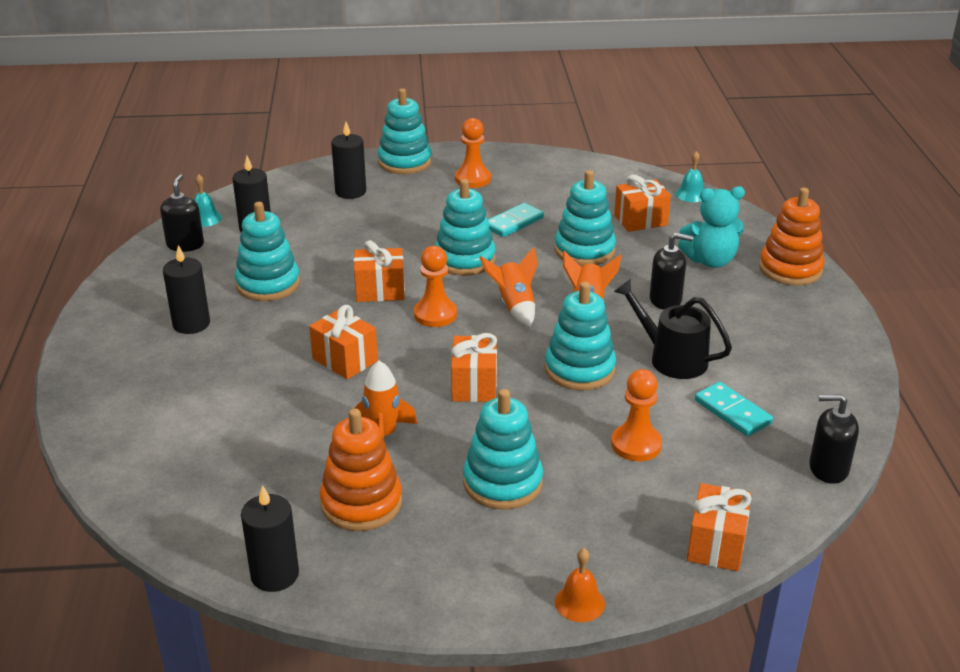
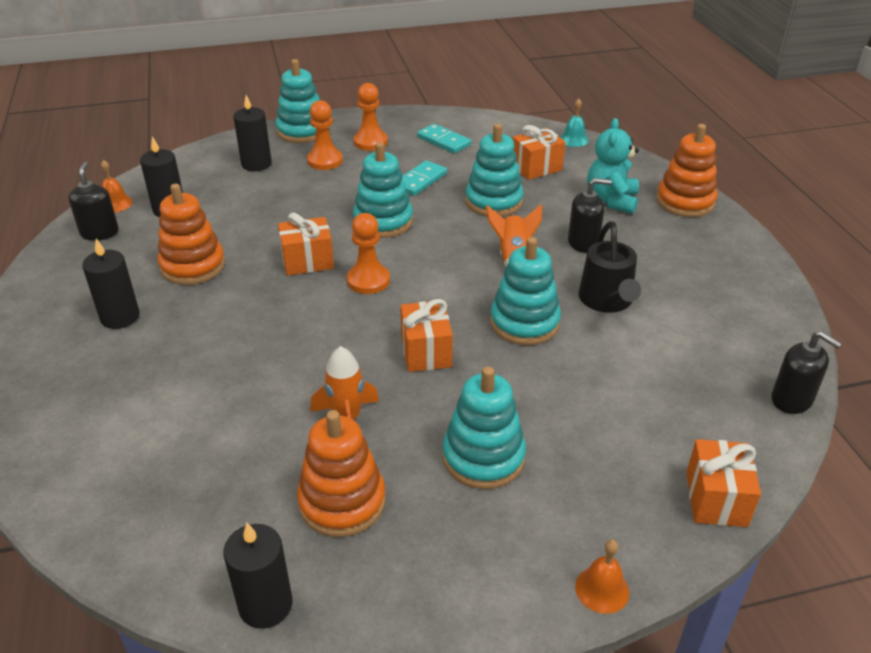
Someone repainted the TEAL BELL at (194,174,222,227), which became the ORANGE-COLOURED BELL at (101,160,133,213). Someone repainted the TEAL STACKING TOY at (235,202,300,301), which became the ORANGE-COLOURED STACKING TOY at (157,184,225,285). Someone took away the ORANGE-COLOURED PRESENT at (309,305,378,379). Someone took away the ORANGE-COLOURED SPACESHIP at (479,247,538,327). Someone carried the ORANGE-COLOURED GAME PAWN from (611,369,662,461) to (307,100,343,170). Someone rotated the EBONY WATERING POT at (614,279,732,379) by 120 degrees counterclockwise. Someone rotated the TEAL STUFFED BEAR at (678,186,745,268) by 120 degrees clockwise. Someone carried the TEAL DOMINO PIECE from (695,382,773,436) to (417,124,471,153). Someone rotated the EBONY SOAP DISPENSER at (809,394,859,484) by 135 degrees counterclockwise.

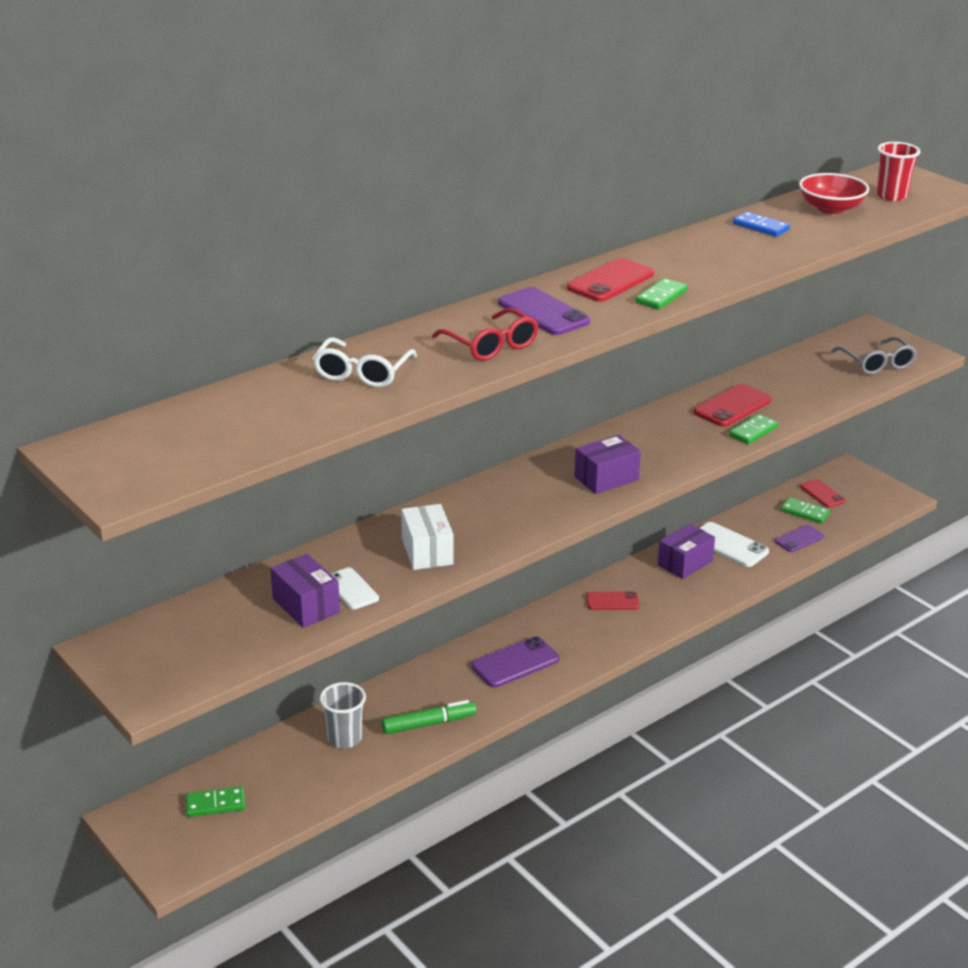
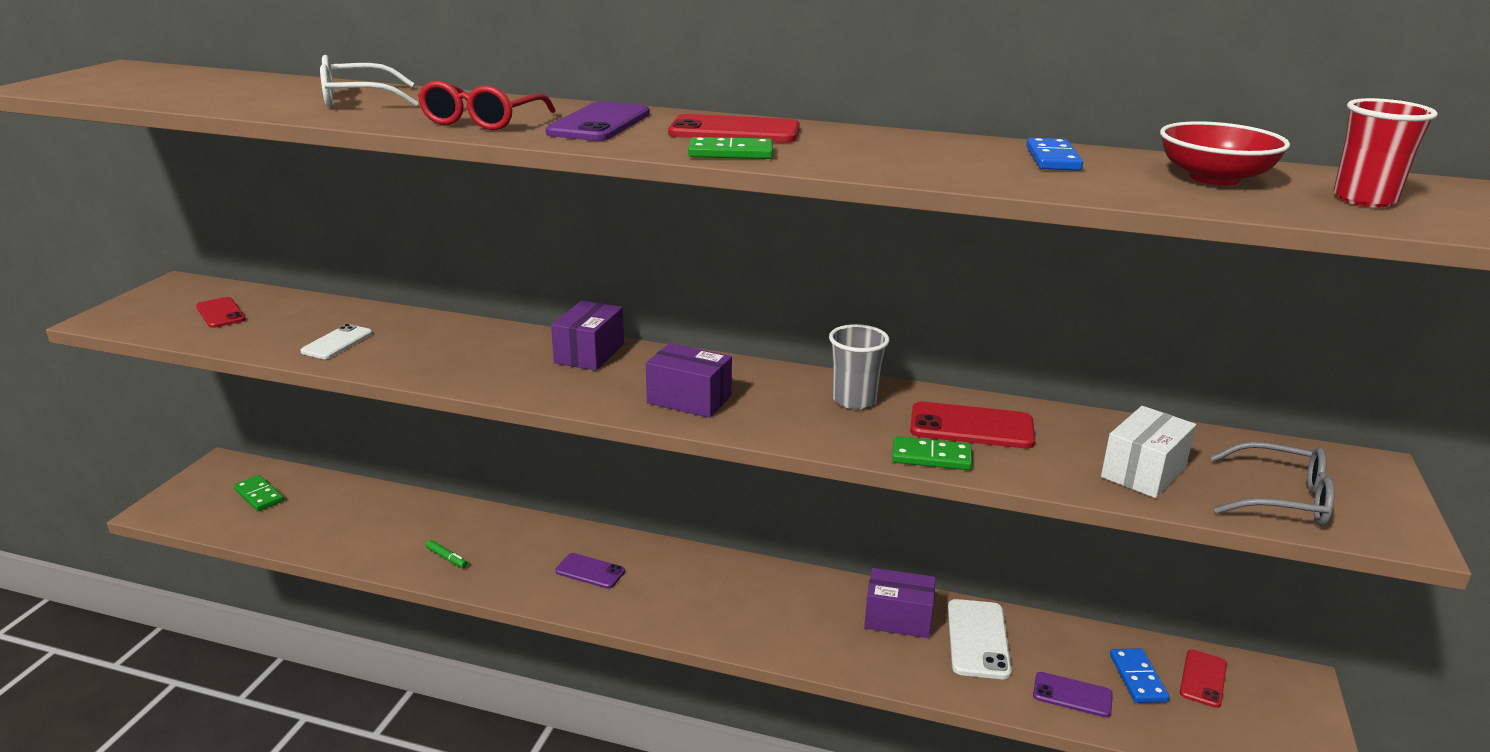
Someone carried the VIOLET PACKAGE from (270,554,340,628) to (551,300,624,370). Someone carried the GREY CUP from (320,682,366,749) to (829,324,890,409). Someone scaled the GREEN MARKER PEN at (382,700,477,734) by 0.52. Someone carried the WHITE PACKAGE from (401,504,454,570) to (1101,406,1196,498). Someone scaled the VIOLET PHONE at (471,636,559,688) by 0.65. Someone carried the RED PHONE from (586,591,639,610) to (196,297,246,328). Someone repainted the GREEN DOMINO PIECE at (780,497,830,524), which became the COBALT DOMINO PIECE at (1110,648,1169,703). Someone rotated the GREY EYEGLASSES at (831,337,917,375) by 105 degrees counterclockwise.

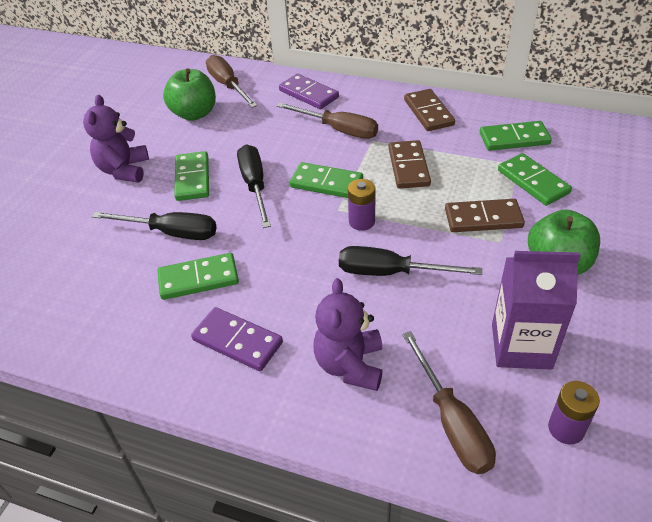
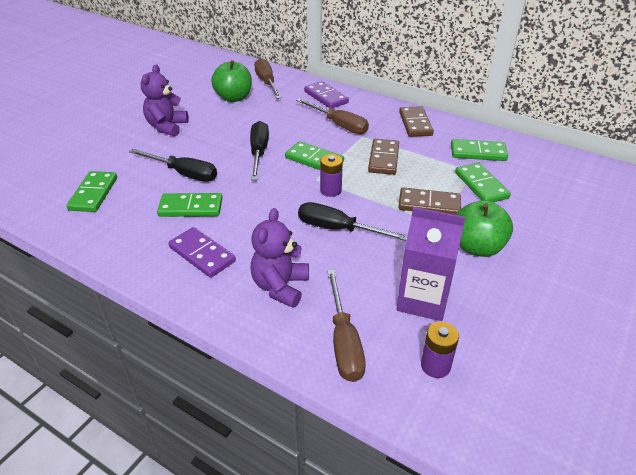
Someone carried the GREEN DOMINO PIECE from (174,151,209,201) to (66,171,117,212).

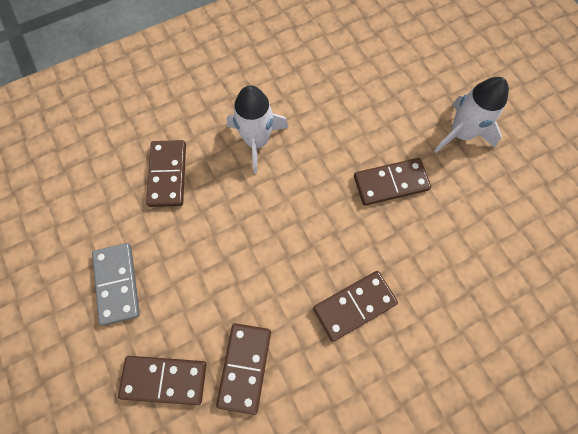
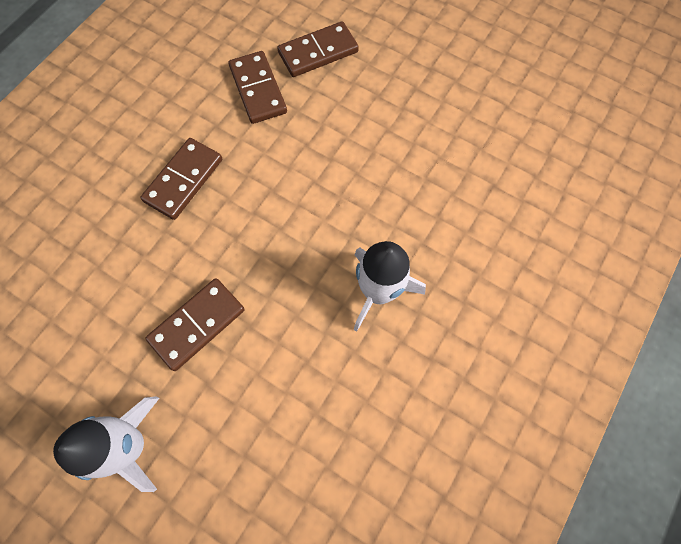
Someone took away the GREY DOMINO PIECE at (92,243,140,326). Someone took away the BROWN DOMINO PIECE at (146,140,186,207).

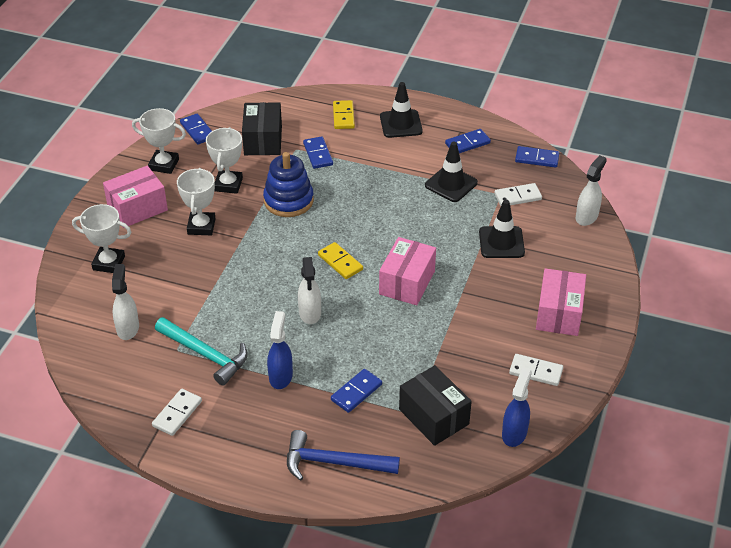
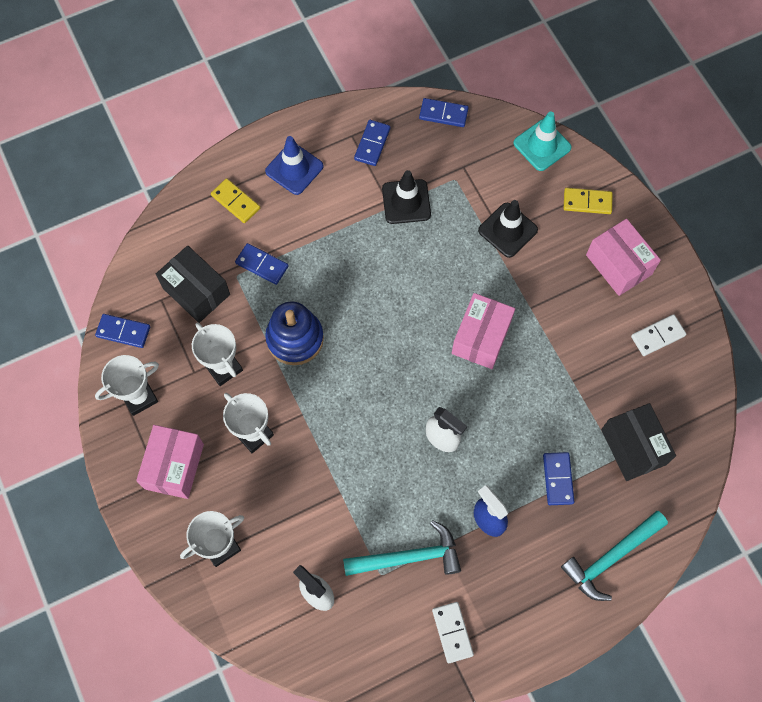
Someone repainted the COBALT HAMMER at (287,430,400,481), which became the TEAL HAMMER at (561,511,668,601). Someone carried the BRIGHT YELLOW DOMINO PIECE from (318,242,363,279) to (564,188,613,214). Someone rotated the ROSE-PINK PACKAGE at (379,237,436,305) by 45 degrees clockwise. Someone repainted the EBONY TRAFFIC CONE at (380,82,423,138), which became the COBALT TRAFFIC CONE at (265,136,323,195). Someone rotated the EBONY PACKAGE at (399,365,472,446) by 60 degrees clockwise. Someone took away the WHITE DOMINO PIECE at (494,183,542,206). Someone took away the COBALT SPRAY BOTTLE at (502,367,532,447). Someone rotated the COBALT DOMINO PIECE at (515,146,559,168) by 45 degrees clockwise. Someone swapped the WHITE SPRAY BOTTLE at (576,155,607,226) for the TEAL TRAFFIC CONE at (513,112,572,171).

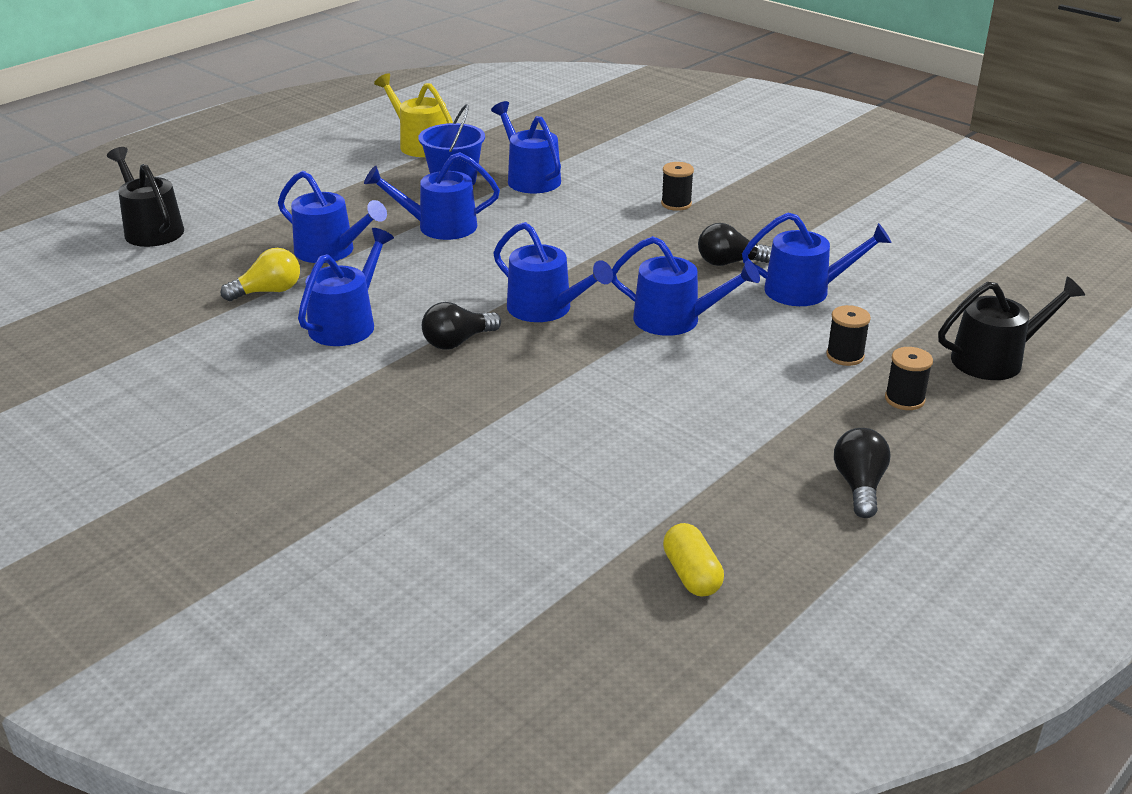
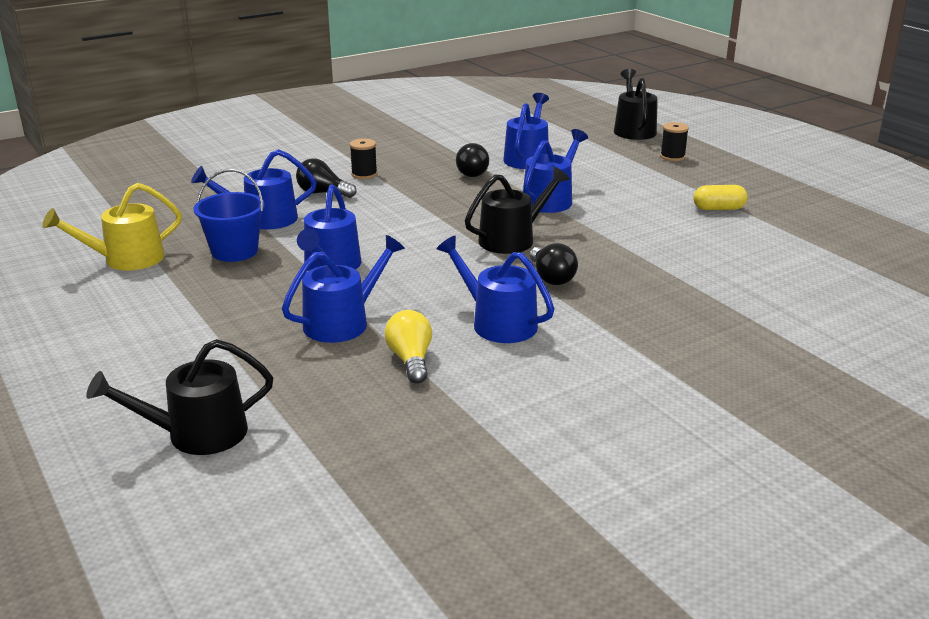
Someone repainted the COBALT WATERING POT at (493,222,613,322), which became the EBONY WATERING POT at (465,167,570,254). Someone carried the BRIGHT YELLOW CAPSULE from (663,523,724,597) to (693,185,748,210). Someone took away the EBONY REEL OF THREAD at (826,305,871,366). Someone carried the EBONY LIGHT BULB from (834,428,891,518) to (296,158,357,198).

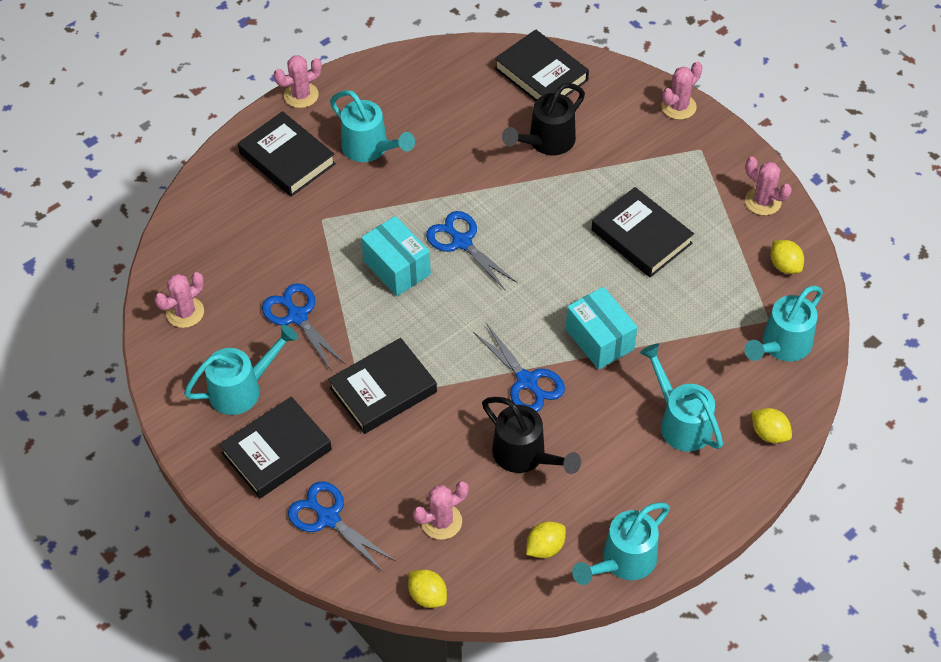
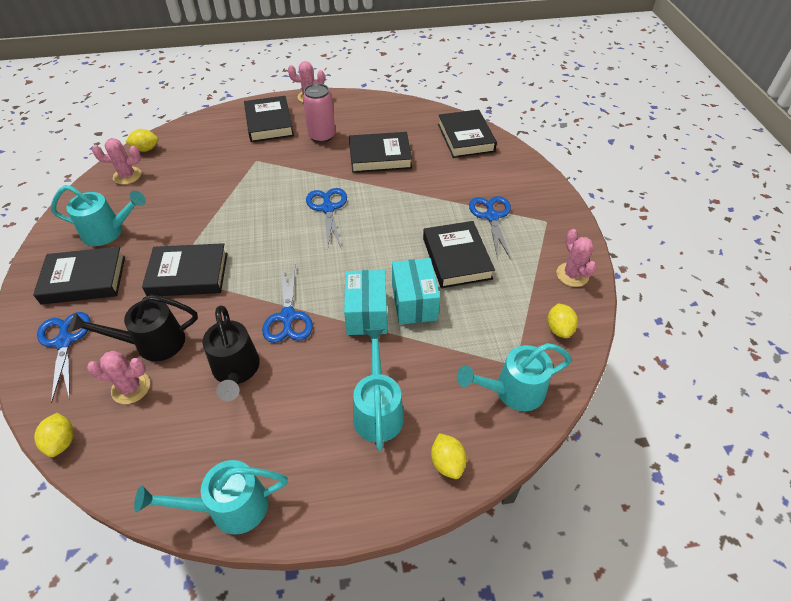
Someone carried the COBALT SHEARS from (262,283,346,372) to (469,196,511,259). Someone swapped the TEAL WATERING POT at (330,90,415,162) for the ROSE-PINK CAN at (303,83,335,143). Someone carried the TEAL PACKAGE from (361,216,431,296) to (392,258,440,325). Someone carried the EBONY WATERING POT from (502,83,585,155) to (69,295,198,361). Someone carried the BRIGHT YELLOW TOY LEMON from (526,521,566,558) to (126,129,158,152). Someone took away the ROSE-PINK SAGUARO CACTUS at (661,61,703,120). Someone put down the EBONY BOOK at (349,132,412,173).

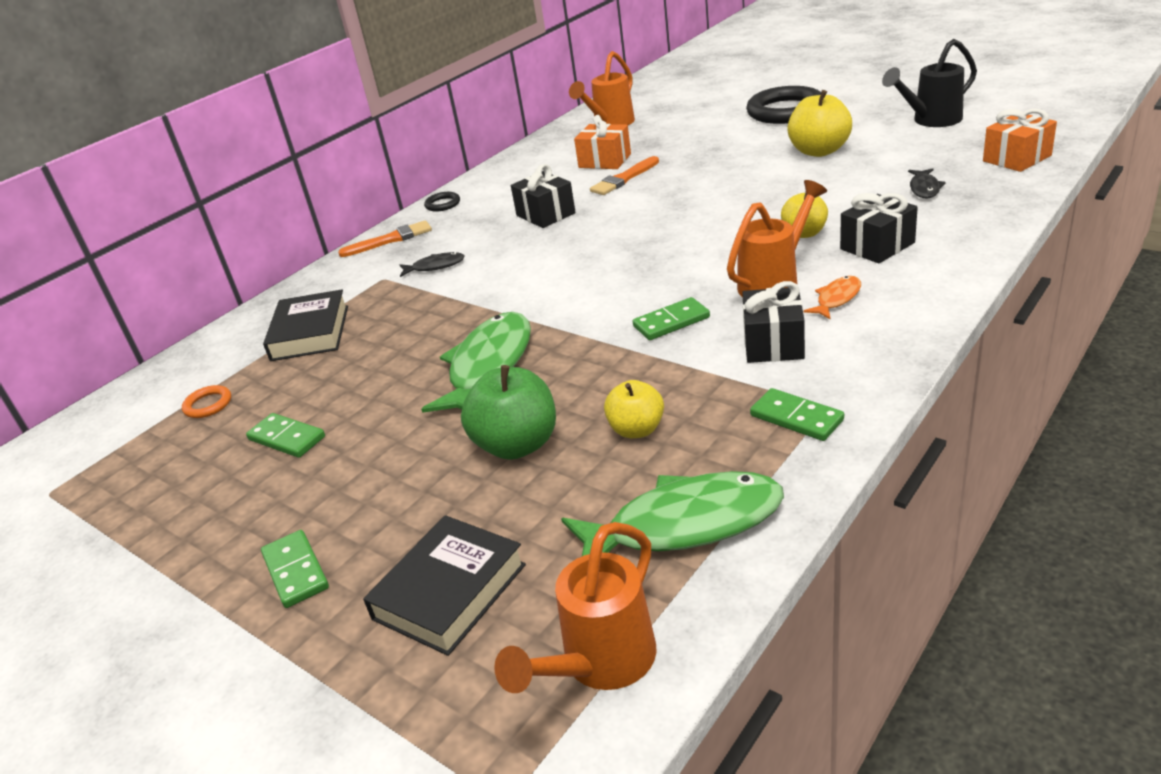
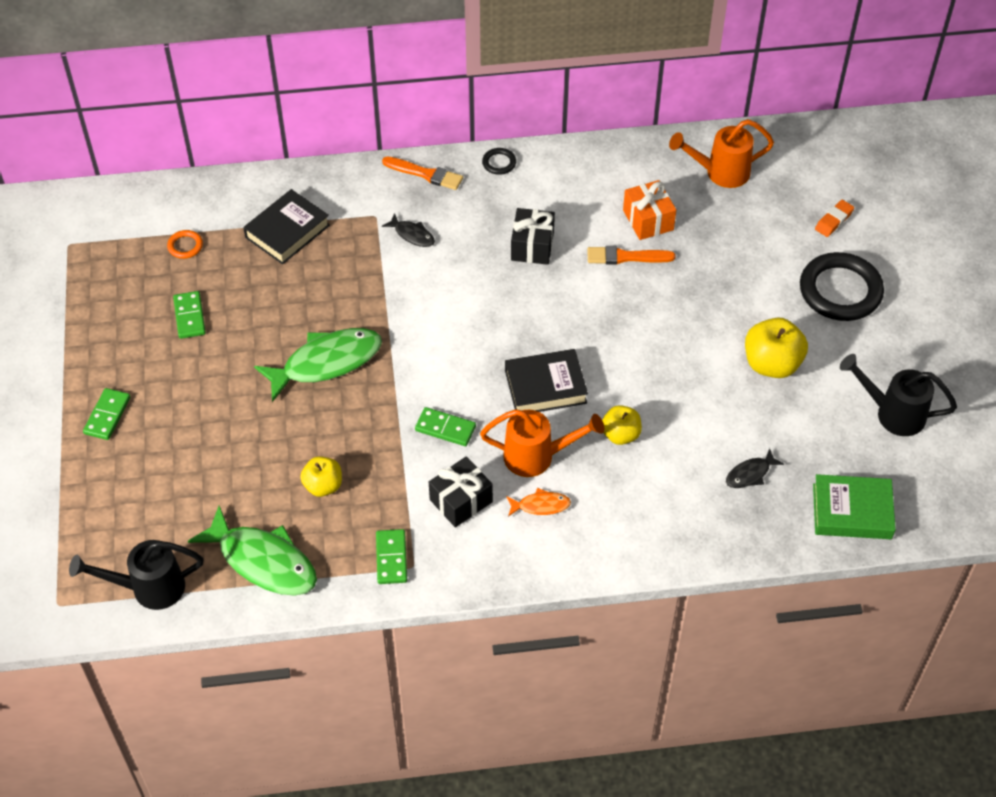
Someone carried the EBONY BOOK from (363,515,526,656) to (505,349,588,412). Someone took away the GREEN APPLE at (461,365,556,460). Someone repainted the ORANGE-COLOURED WATERING POT at (494,522,656,693), which became the EBONY WATERING POT at (69,540,204,610). Someone took away the EBONY PRESENT at (840,193,918,263). Someone swapped the ORANGE-COLOURED PRESENT at (983,109,1057,172) for the GREEN BOOK at (813,474,896,539). Someone put down the ORANGE-COLOURED ERASER at (815,200,854,237).

